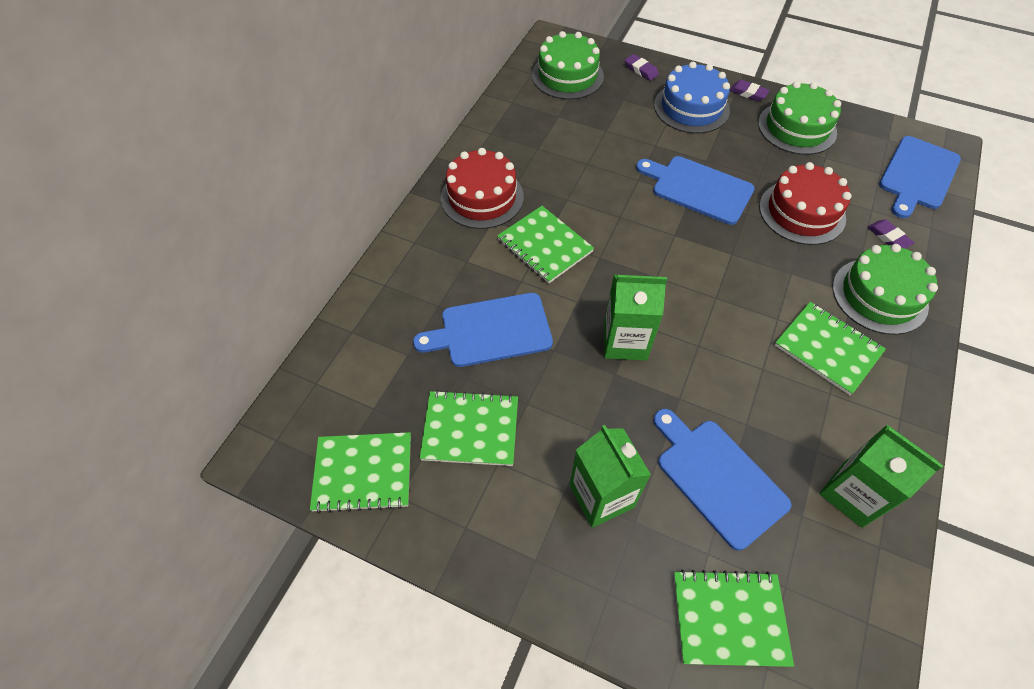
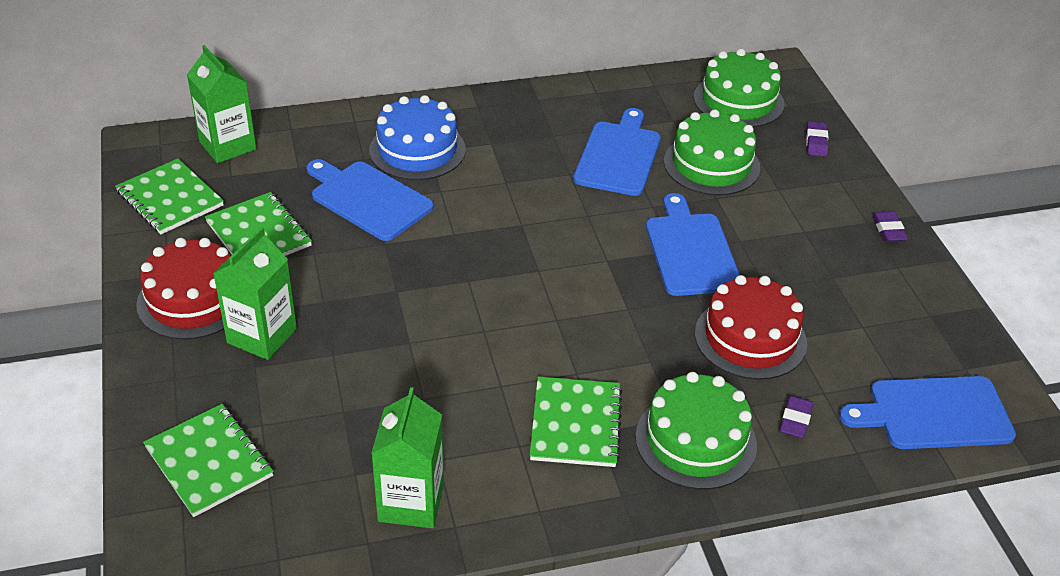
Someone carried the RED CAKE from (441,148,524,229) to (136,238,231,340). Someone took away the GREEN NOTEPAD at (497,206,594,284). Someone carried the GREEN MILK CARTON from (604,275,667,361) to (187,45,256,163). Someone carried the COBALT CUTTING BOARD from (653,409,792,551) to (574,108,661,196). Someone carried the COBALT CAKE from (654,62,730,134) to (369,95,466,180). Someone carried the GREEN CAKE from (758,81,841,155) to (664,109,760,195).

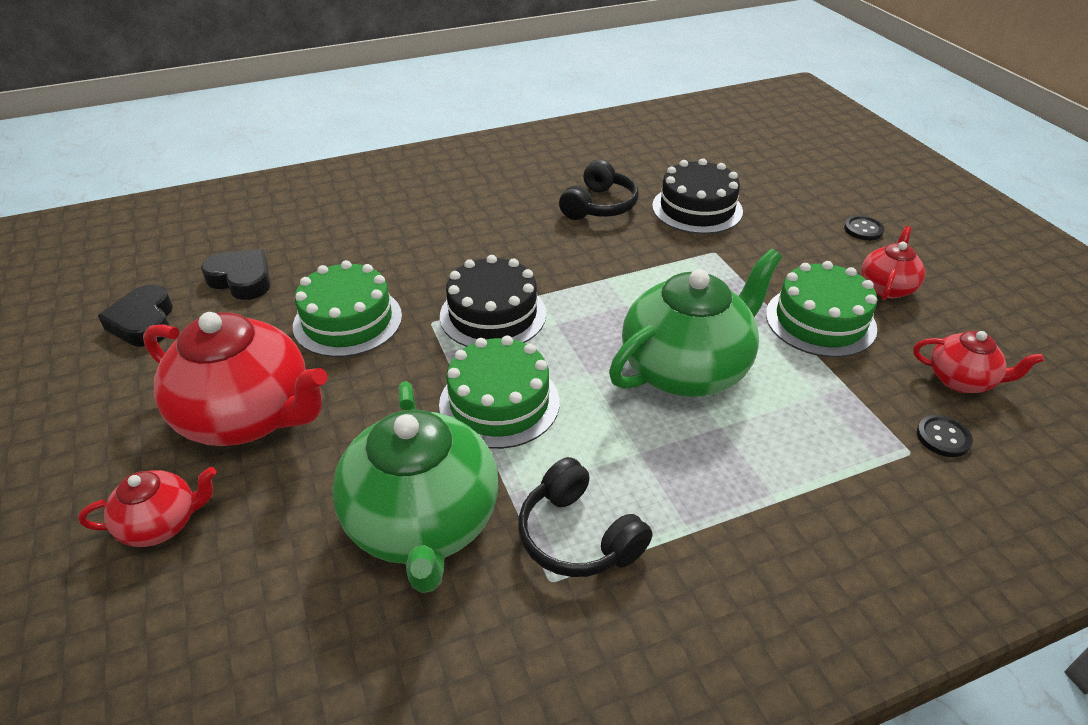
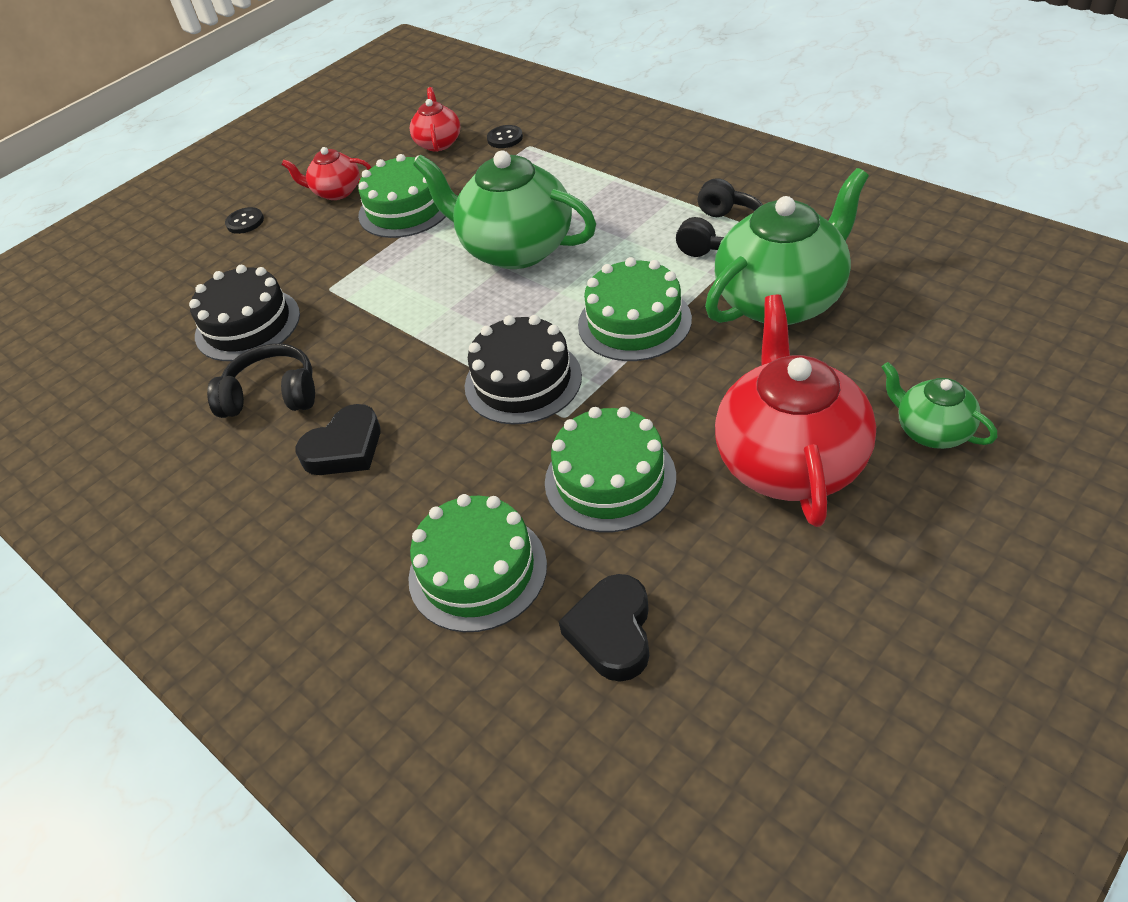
Someone repainted the RED CHINA TEAPOT at (78,467,216,547), which became the GREEN CHINA TEAPOT at (881,362,998,449). Someone carried the EBONY HEART from (98,285,173,347) to (296,404,381,475). Someone put down the GREEN CAKE at (408,494,547,632).

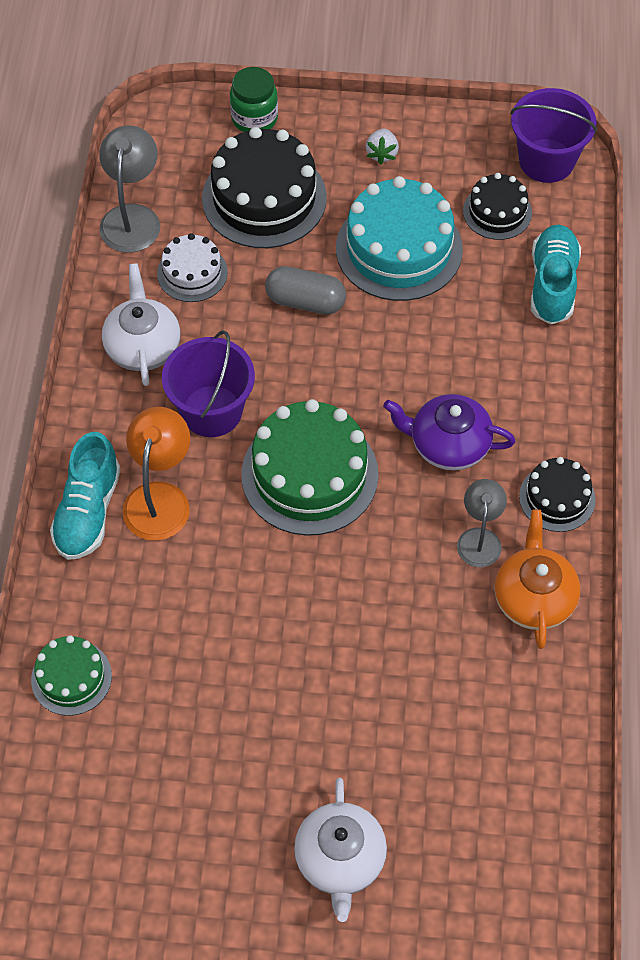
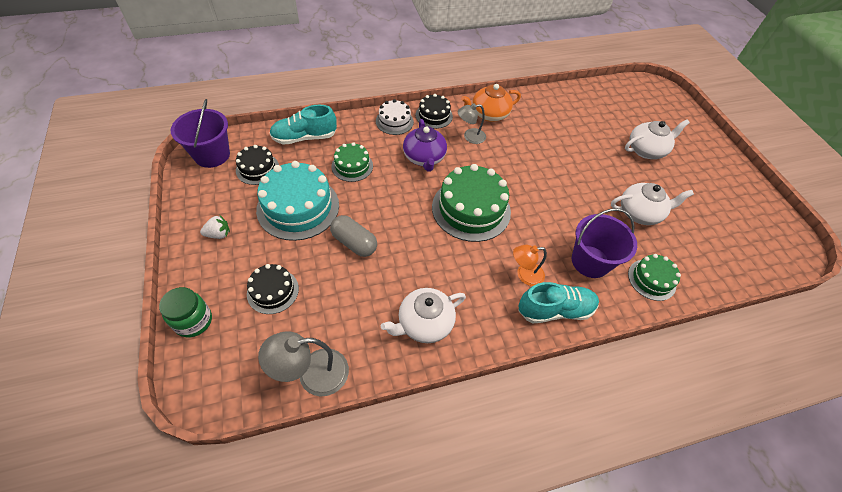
Someone scaled the ORANGE-COLOURED READING LAMP at (122,407,190,541) by 0.66. Someone carried the WHITE CAKE from (157,233,228,302) to (376,99,414,135). Someone carried the VIOLET PAIL from (162,330,255,437) to (572,208,637,278). Someone scaled the EBONY CAKE at (202,127,327,248) by 0.55. Someone rotated the GREY CAPSULE at (265,266,346,315) by 45 degrees counterclockwise. Someone put down the GREEN CAKE at (331,142,373,182). Someone put down the WHITE CHINA TEAPOT at (611,183,694,225).

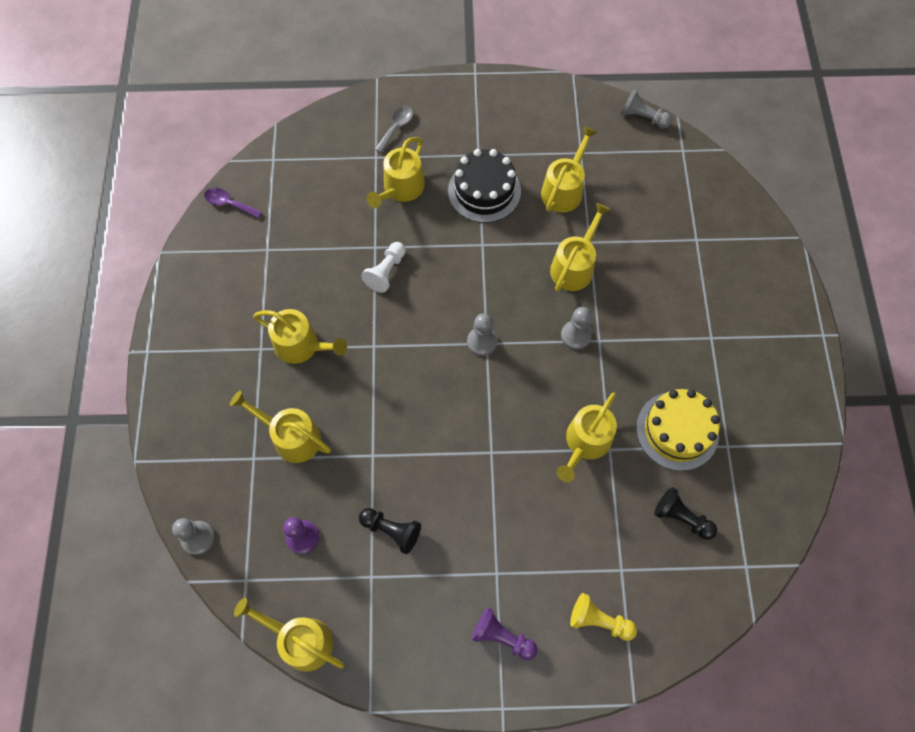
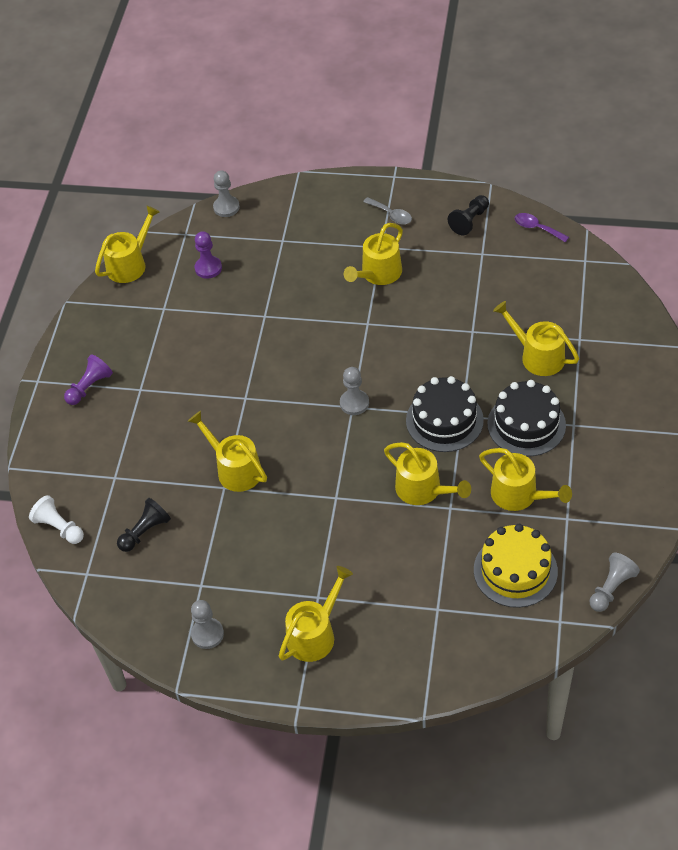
Someone rotated the VIOLET TABLESPOON at (204,188,262,218) by 90 degrees counterclockwise. Someone carried the BRIGHT YELLOW WATERING POT from (230,390,331,463) to (279,566,353,662). Someone carried the EBONY GAME PAWN from (359,508,421,554) to (448,195,489,235). Someone carried the WHITE GAME PAWN from (361,242,406,293) to (29,495,84,544). Someone carried the GREY TABLESPOON from (375,106,413,153) to (363,197,412,224). Someone carried the GREY GAME PAWN from (561,307,592,350) to (191,600,224,649). Someone took away the BRIGHT YELLOW GAME PAWN at (570,593,637,641). Someone carried the BRIGHT YELLOW CAKE from (636,389,720,471) to (474,524,558,608). Someone put down the EBONY CAKE at (406,376,484,452).

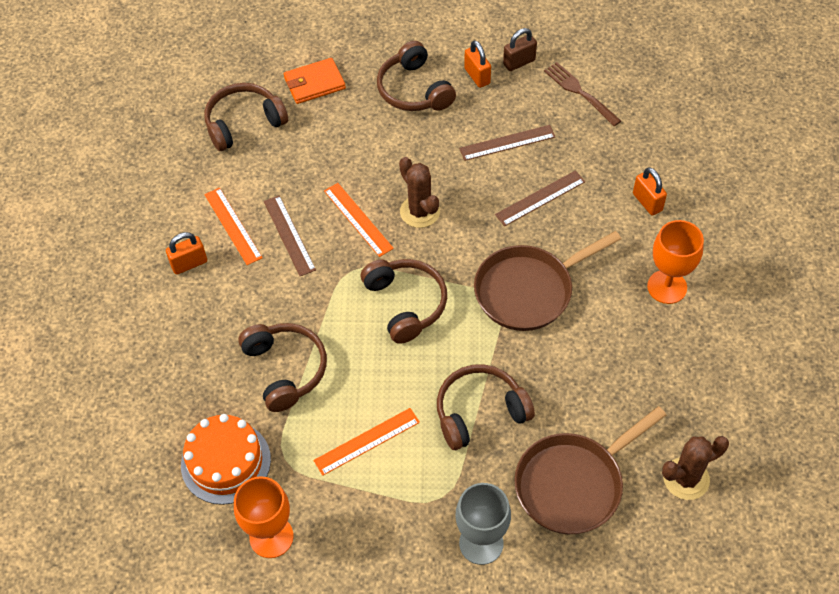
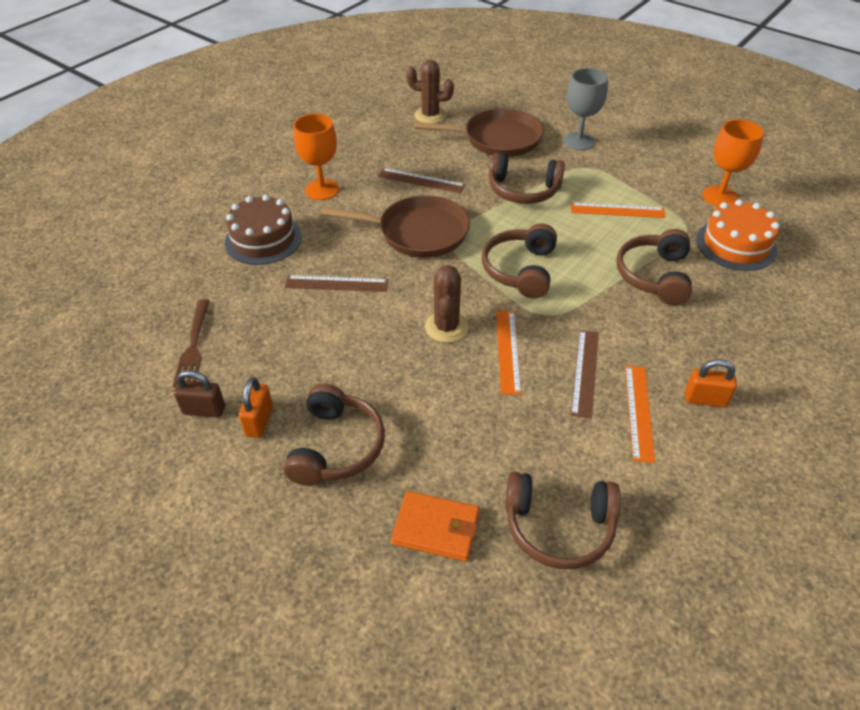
Someone carried the BROWN MEASURING STICK from (459,125,555,161) to (378,168,466,193). Someone swapped the ORANGE-COLOURED PADLOCK at (633,167,667,216) for the BROWN CAKE at (225,195,302,265).

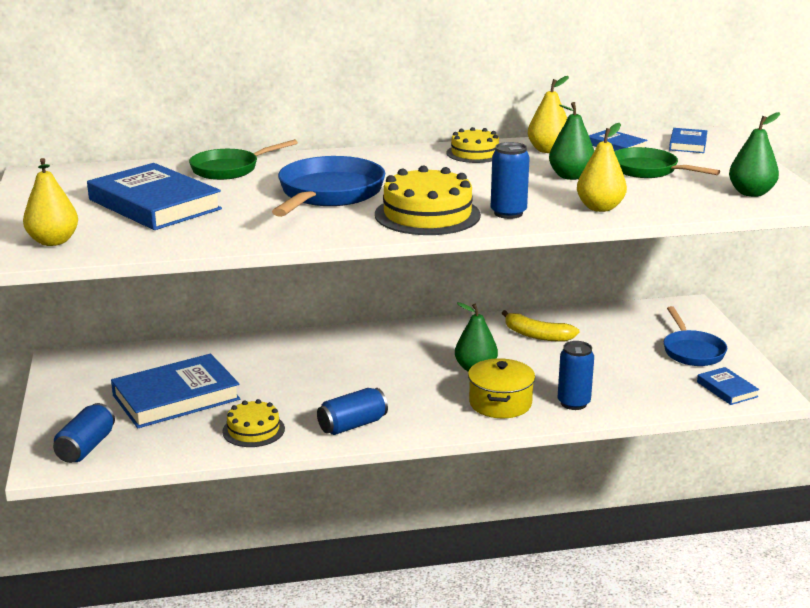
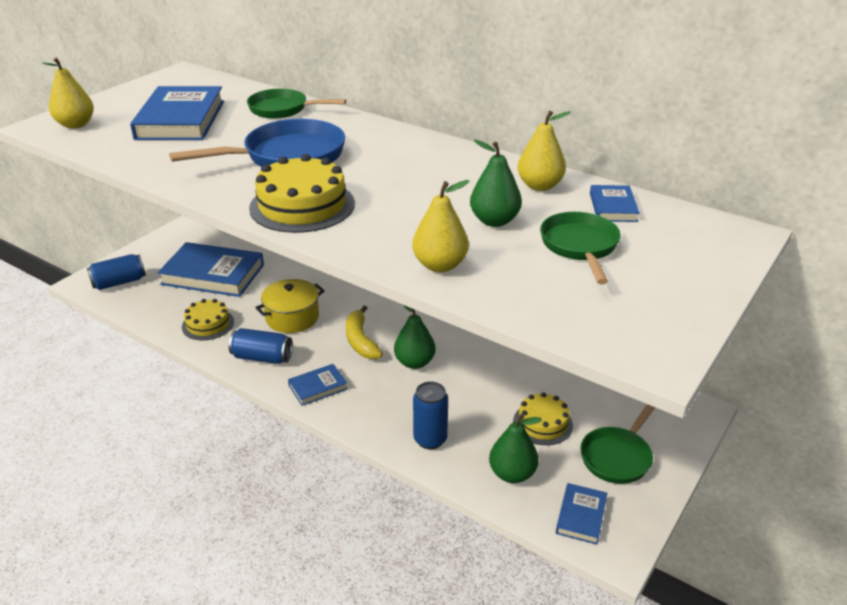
Someone carried the BRIGHT YELLOW CAKE from (446,127,499,163) to (513,392,573,445). Someone carried the BRIGHT YELLOW STOCKPOT from (468,358,535,418) to (255,279,324,333). Someone took away the COBALT CAN at (491,142,530,219). Someone carried the BRIGHT YELLOW TOY BANANA from (502,310,580,342) to (346,305,383,359). Someone repainted the COBALT SKILLET at (664,306,727,366), which became the GREEN SKILLET at (580,404,655,484). Someone carried the COBALT BOOK from (669,128,708,153) to (288,364,348,406). Someone carried the GREEN TOY PEAR from (729,112,780,197) to (489,414,542,483).

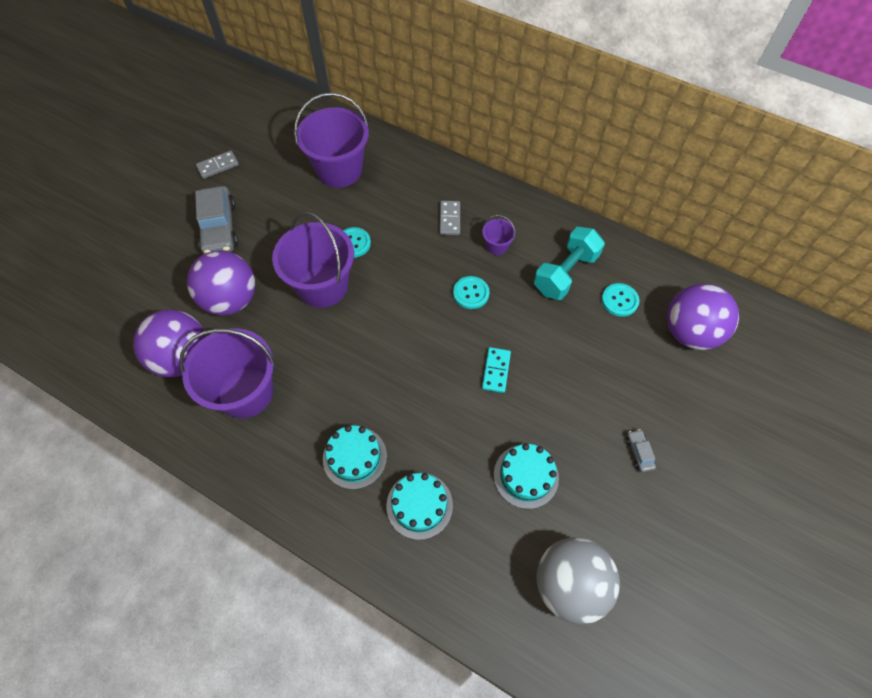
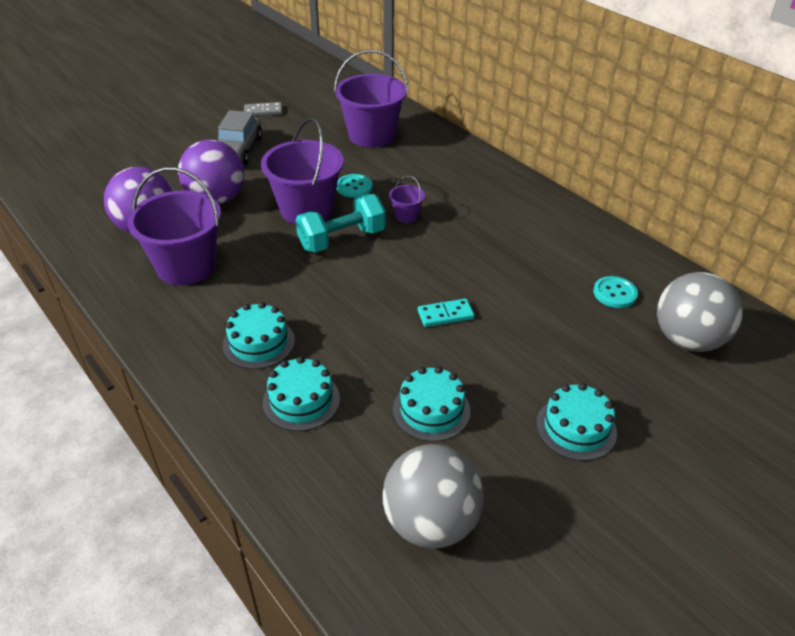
Someone took away the GREY DOMINO PIECE at (440,201,460,235). Someone took away the TEAL SEWING BUTTON at (453,276,490,309). Someone carried the VIOLET PAIL from (482,215,516,255) to (389,176,425,223). Someone rotated the TEAL DOMINO PIECE at (482,347,511,393) by 45 degrees clockwise. Someone carried the TEAL HAND WEIGHT from (534,227,605,300) to (296,194,386,253). Someone swapped the GREY TOY CAR at (626,429,656,472) for the TEAL CAKE at (536,383,617,461). Someone repainted the VIOLET SPHERE at (667,284,739,350), which became the GREY SPHERE at (657,272,743,352).

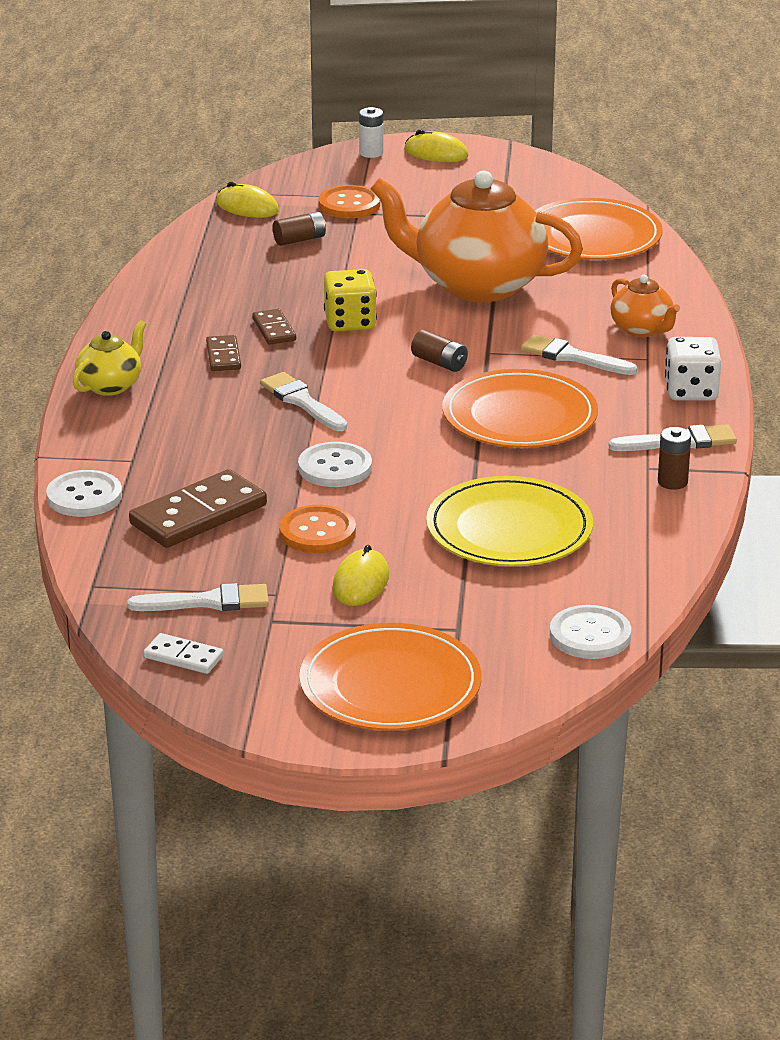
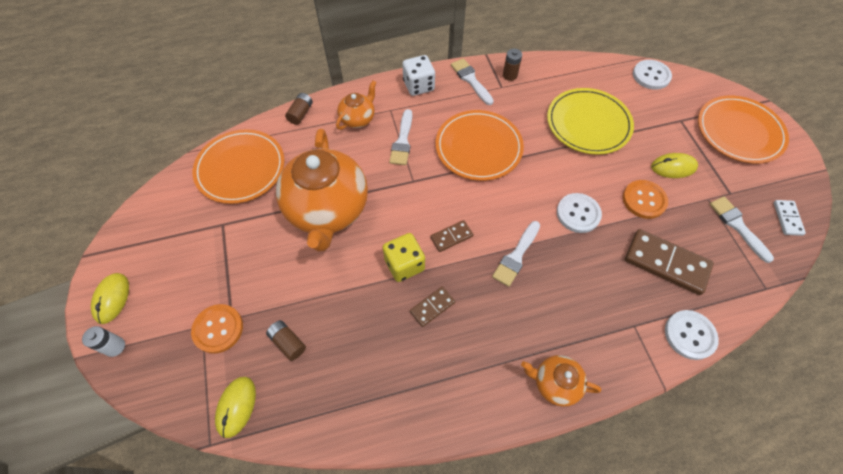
Someone repainted the BRIGHT YELLOW CHINA TEAPOT at (73,320,146,396), which became the ORANGE-COLOURED CHINA TEAPOT at (521,355,601,407). Someone carried the BROWN DOMINO PIECE from (206,335,241,371) to (430,220,473,252). Someone carried the BROWN AA BATTERY from (411,330,468,372) to (285,93,313,125).

